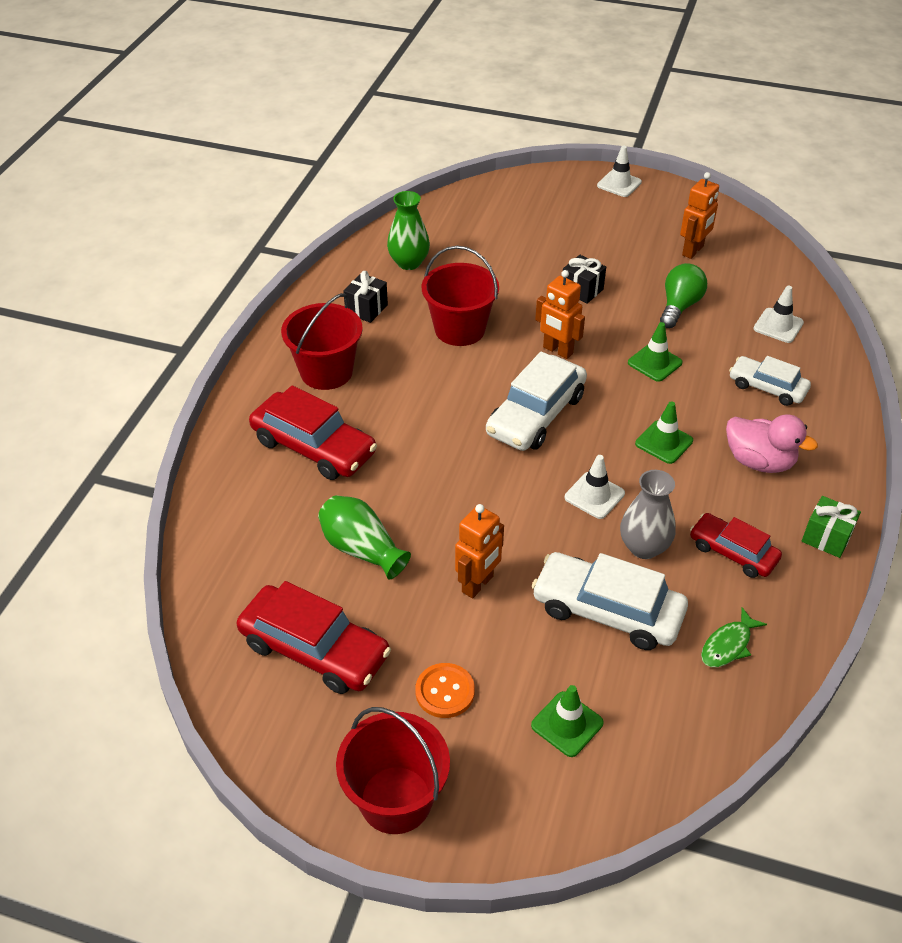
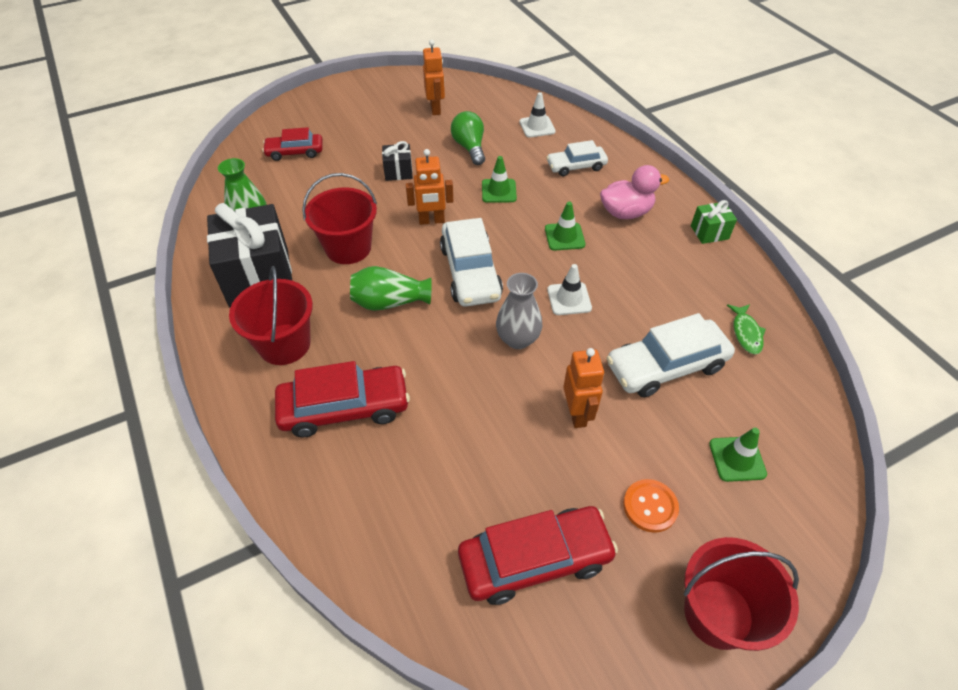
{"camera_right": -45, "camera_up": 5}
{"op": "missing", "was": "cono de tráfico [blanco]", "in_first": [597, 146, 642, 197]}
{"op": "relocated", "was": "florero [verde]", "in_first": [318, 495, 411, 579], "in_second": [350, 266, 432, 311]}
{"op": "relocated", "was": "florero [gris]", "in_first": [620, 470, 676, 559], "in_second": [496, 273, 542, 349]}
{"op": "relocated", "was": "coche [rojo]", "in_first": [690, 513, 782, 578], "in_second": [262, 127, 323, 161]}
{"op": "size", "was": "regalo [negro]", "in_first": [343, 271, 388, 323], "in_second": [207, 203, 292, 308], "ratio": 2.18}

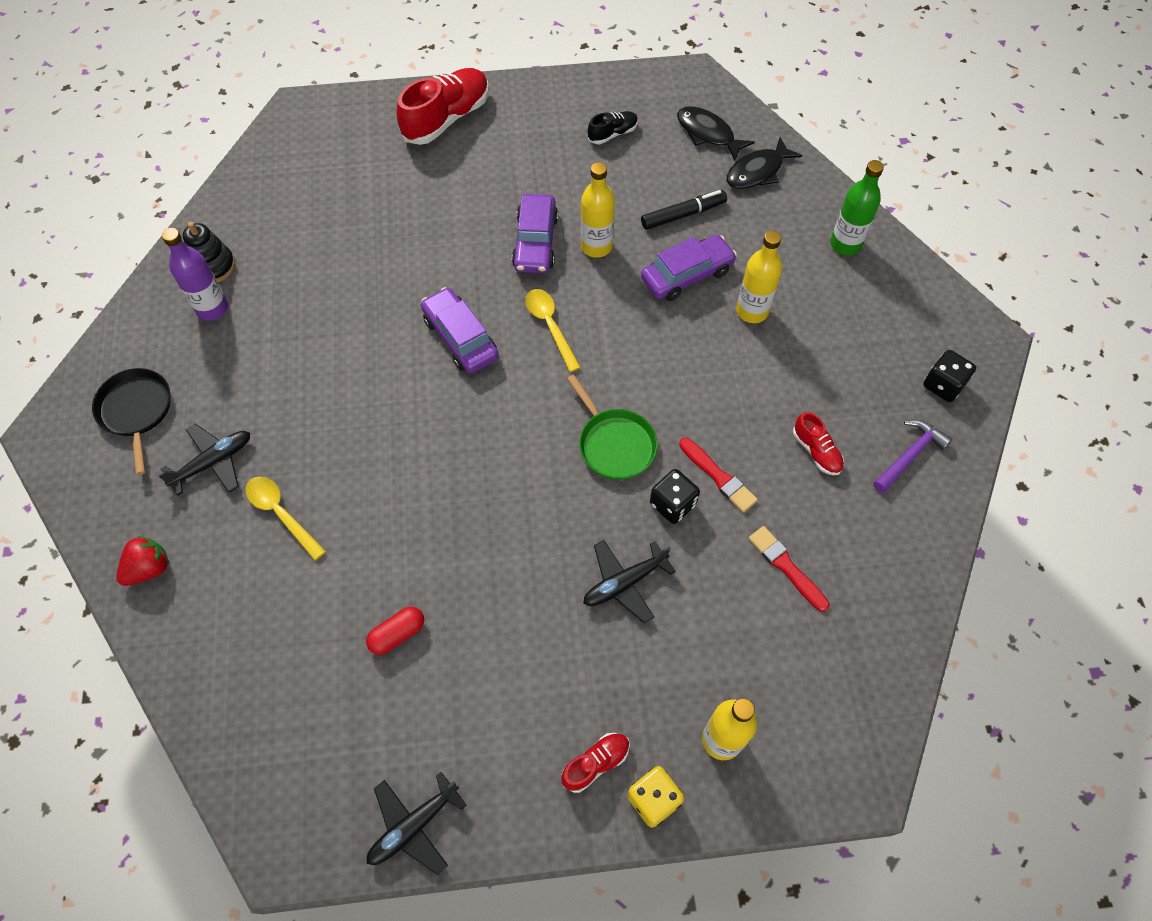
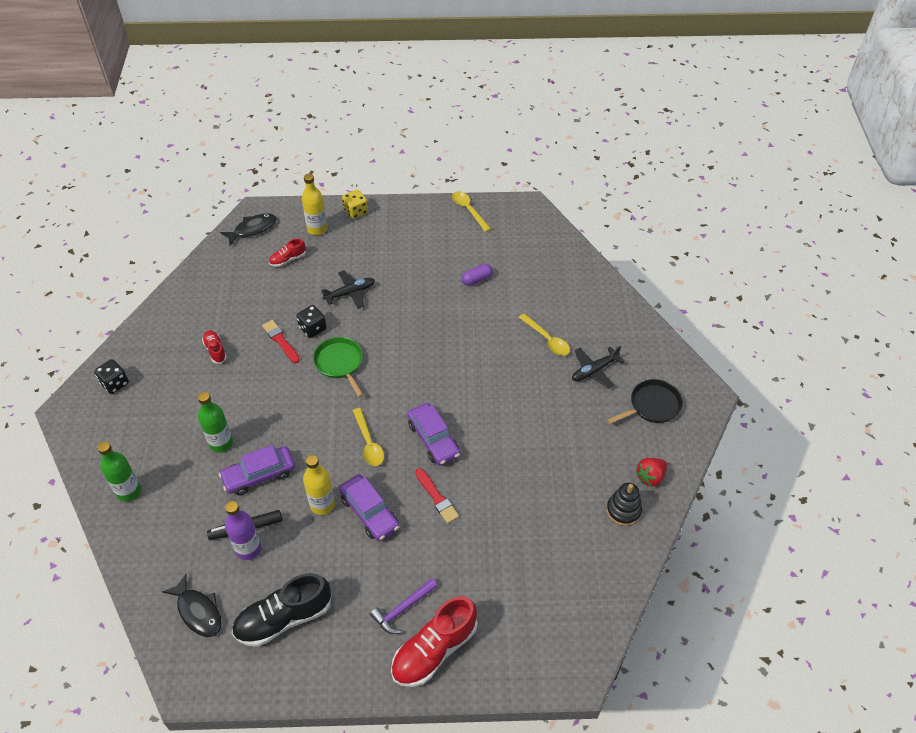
{"camera_right": -175, "camera_up": -10}
{"op": "relocated", "was": "fresa [rojo]", "in_first": [116, 536, 169, 586], "in_second": [636, 458, 667, 486]}
{"op": "relocated", "was": "botella [morado]", "in_first": [162, 228, 228, 321], "in_second": [225, 501, 261, 560]}
{"op": "relocated", "was": "zapato [rojo]", "in_first": [561, 733, 630, 793], "in_second": [269, 239, 306, 267]}
{"op": "relocated", "was": "pez [negro]", "in_first": [727, 137, 802, 189], "in_second": [220, 213, 277, 246]}
{"op": "relocated", "was": "pincel [rojo]", "in_first": [749, 526, 829, 612], "in_second": [415, 468, 459, 524]}
{"op": "relocated", "was": "martillo [morado]", "in_first": [873, 420, 952, 493], "in_second": [370, 578, 438, 634]}
{"op": "exchanged", "was": "avión [negro]", "now": "cuchara [amarillo]", "in_first": [367, 772, 467, 875], "in_second": [452, 191, 491, 232]}
{"op": "colour", "was": "cápsula [rojo]", "now": "cápsula [morado]", "in_first": [366, 606, 424, 655], "in_second": [462, 264, 493, 286]}
{"op": "colour", "was": "botella [amarillo]", "now": "botella [verde]", "in_first": [736, 231, 782, 323], "in_second": [198, 392, 233, 453]}
{"op": "spun", "was": "sartén [negro]", "in_first": [92, 368, 171, 475], "in_second": [607, 379, 683, 424], "clockwise": -105}
{"op": "spun", "was": "coche [morado]", "in_first": [512, 194, 558, 273], "in_second": [339, 474, 399, 541], "clockwise": 135}
{"op": "size", "was": "zapato [negro]", "in_first": [588, 111, 638, 144], "in_second": [232, 573, 331, 647], "ratio": 1.98}

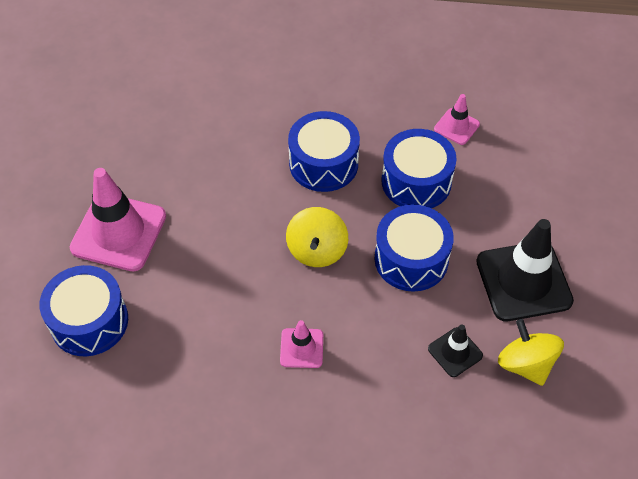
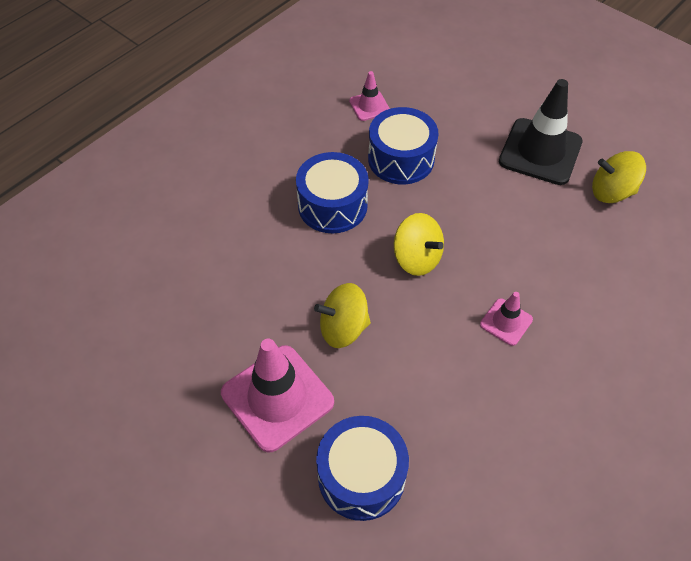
{"camera_right": -55, "camera_up": 0}
{"op": "missing", "was": "tambor [azul]", "in_first": [374, 204, 454, 292]}
{"op": "missing", "was": "cono de tráfico [negro]", "in_first": [428, 324, 483, 377]}
{"op": "appeared", "now": "peonza [amarillo]", "in_second": [314, 283, 371, 348]}

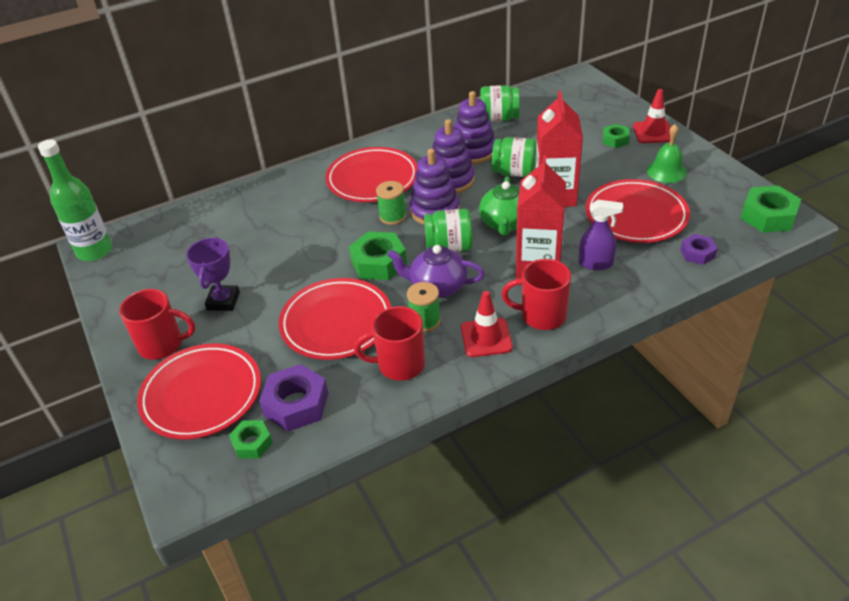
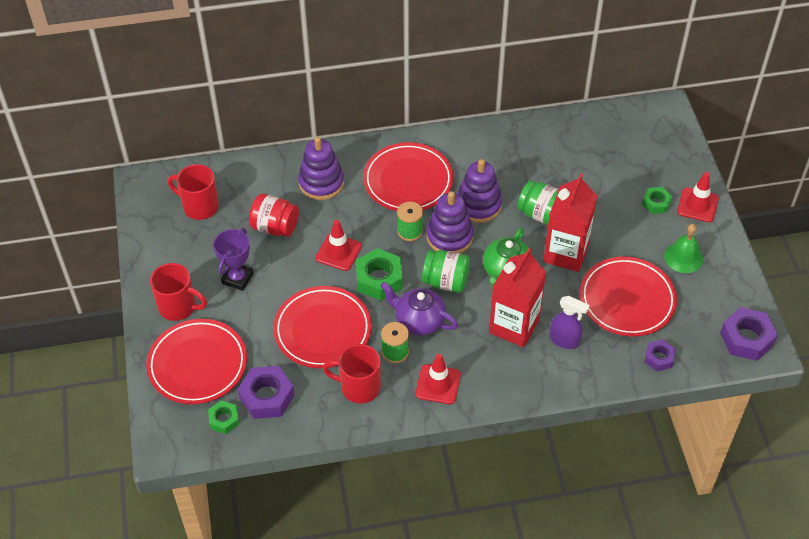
{"camera_right": 15, "camera_up": 10}
{"op": "missing", "was": "botella [verde]", "in_first": [38, 139, 112, 261]}
{"op": "missing", "was": "tarro [verde]", "in_first": [480, 85, 520, 122]}
{"op": "appeared", "now": "tarro [rojo]", "in_second": [249, 194, 299, 237]}
{"op": "appeared", "now": "cono de tráfico [rojo]", "in_second": [316, 220, 362, 271]}
{"op": "relocated", "was": "juguete apilable [morado]", "in_first": [455, 91, 495, 164], "in_second": [298, 137, 344, 200]}
{"op": "relocated", "was": "taza [rojo]", "in_first": [501, 259, 571, 330], "in_second": [168, 164, 219, 220]}
{"op": "colour", "was": "tuerca [verde]", "now": "tuerca [morado]", "in_first": [741, 186, 801, 233], "in_second": [720, 307, 778, 361]}

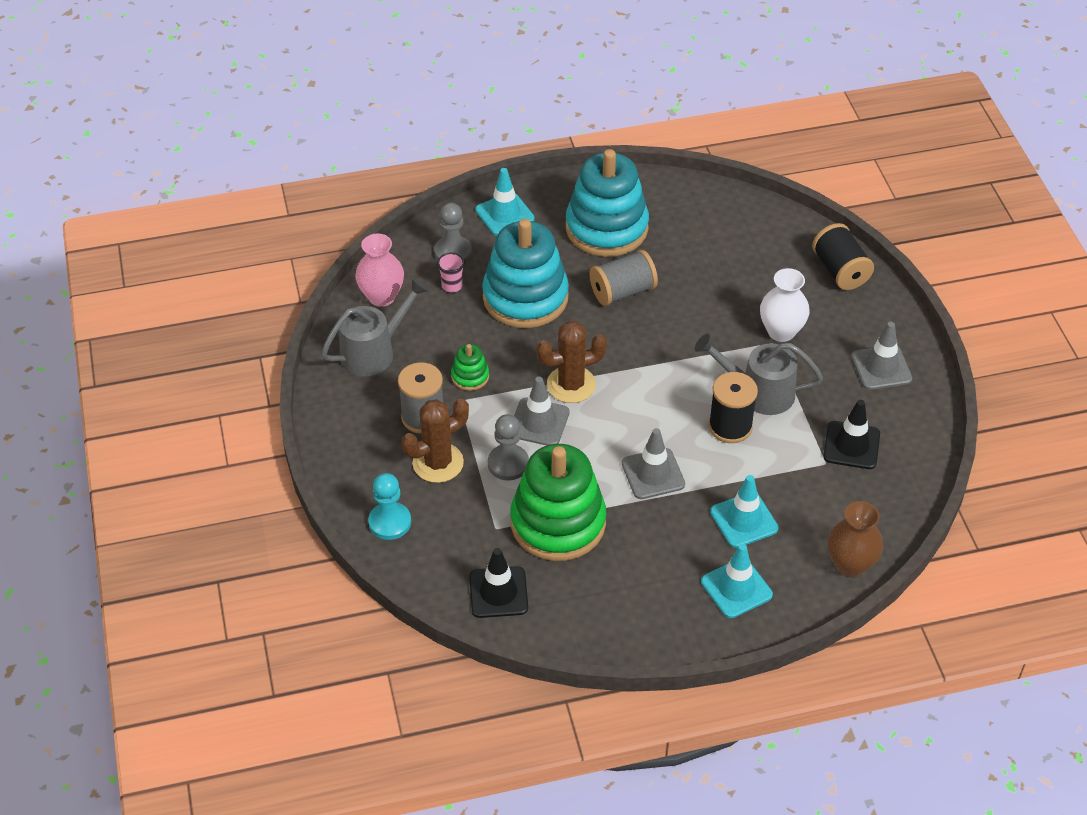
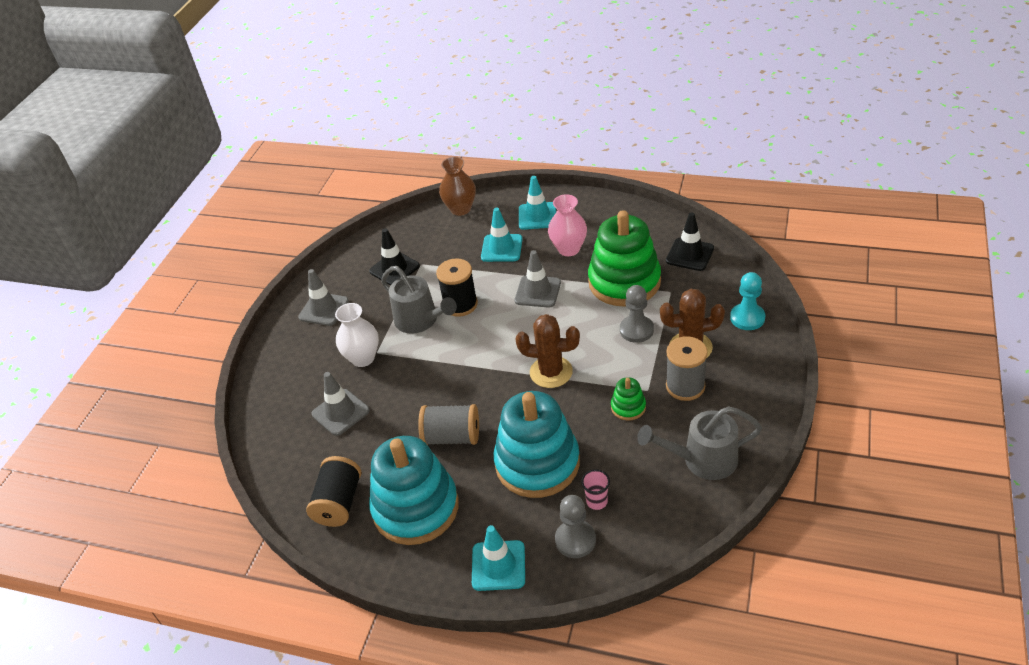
{"camera_right": -145, "camera_up": -5}
{"op": "relocated", "was": "florero [rosa]", "in_first": [355, 234, 404, 307], "in_second": [548, 194, 587, 256]}
{"op": "relocated", "was": "cono de tráfico [gris]", "in_first": [514, 376, 570, 446], "in_second": [312, 372, 370, 436]}
{"op": "relocated", "was": "carrete [negro]", "in_first": [812, 223, 874, 290], "in_second": [306, 456, 361, 527]}

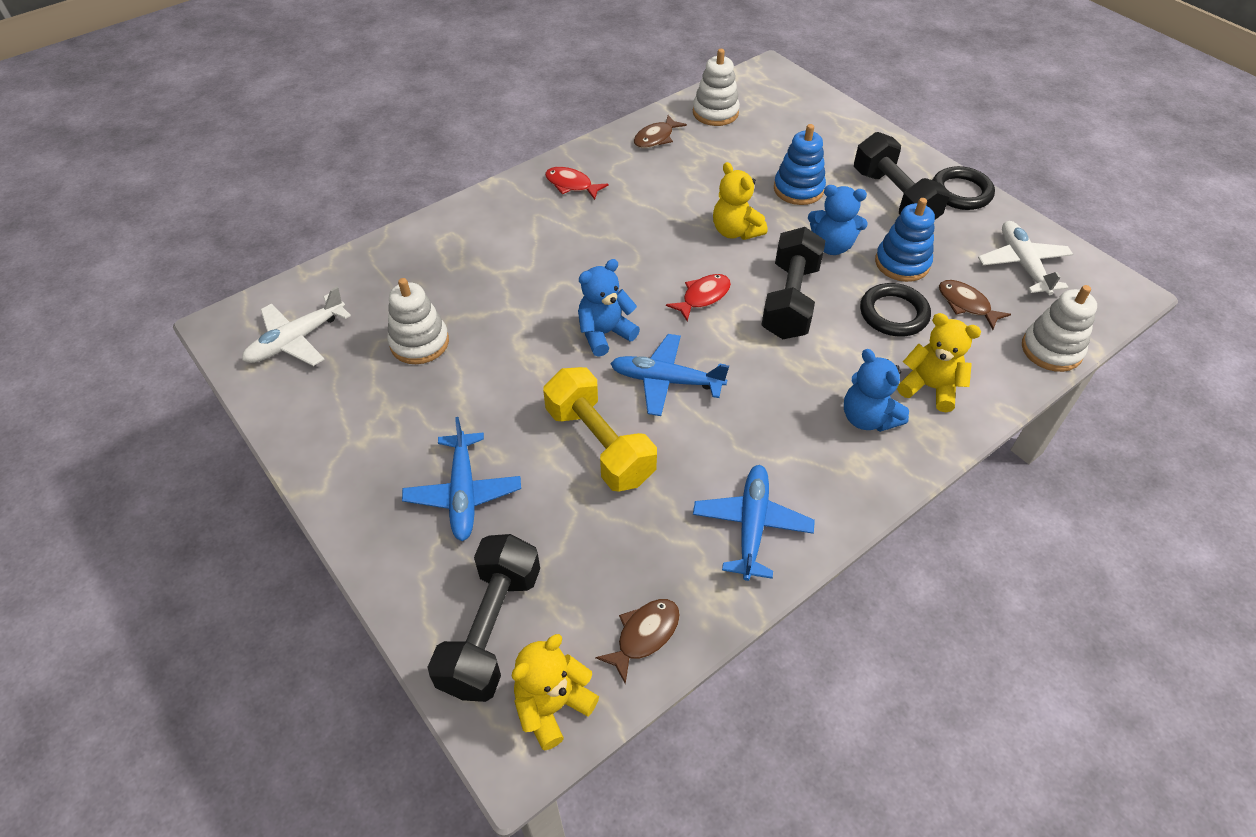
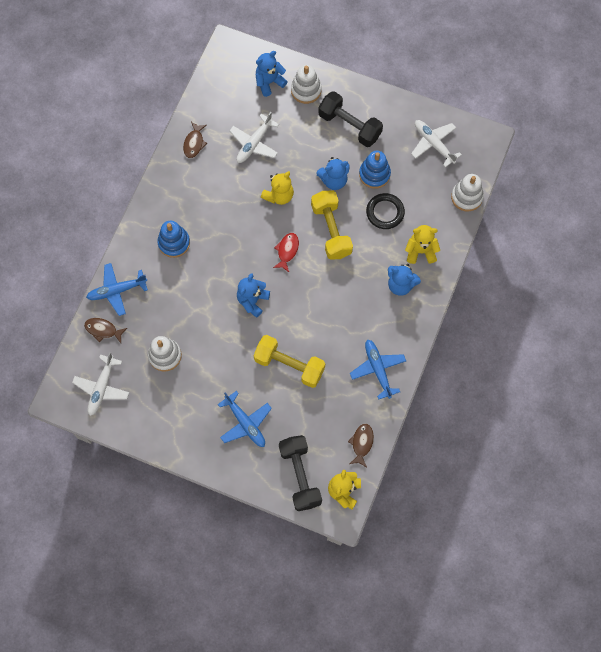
{"camera_right": -30, "camera_up": 20}
{"op": "missing", "was": "pez [rojo]", "in_first": [545, 167, 609, 200]}
{"op": "missing", "was": "anillo [negro]", "in_first": [933, 166, 995, 210]}
{"op": "appeared", "now": "avión [blanco]", "in_second": [230, 112, 279, 163]}
{"op": "appeared", "now": "osito [azul]", "in_second": [255, 51, 288, 97]}
{"op": "relocated", "was": "avión [azul]", "in_first": [610, 334, 729, 416], "in_second": [86, 263, 148, 316]}
{"op": "relocated", "was": "juguete apilable [blanco]", "in_first": [693, 49, 740, 126], "in_second": [291, 65, 322, 104]}
{"op": "relocated", "was": "juguete apilable [azul]", "in_first": [774, 124, 826, 205], "in_second": [157, 221, 190, 258]}
{"op": "relocated", "was": "pez [marrón]", "in_first": [939, 280, 1011, 330], "in_second": [84, 318, 127, 343]}
{"op": "colour", "was": "mancuerna [negro]", "now": "mancuerna [amarillo]", "in_first": [761, 227, 825, 339], "in_second": [311, 191, 353, 260]}
{"op": "spun", "was": "osito [amarillo]", "in_first": [713, 162, 768, 240], "in_second": [261, 171, 294, 205], "clockwise": -75}

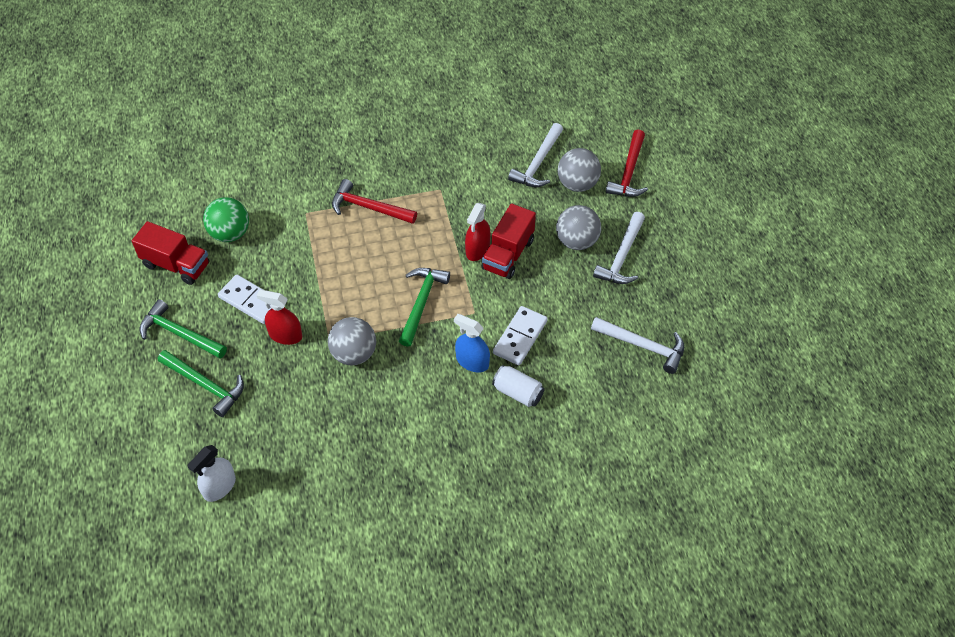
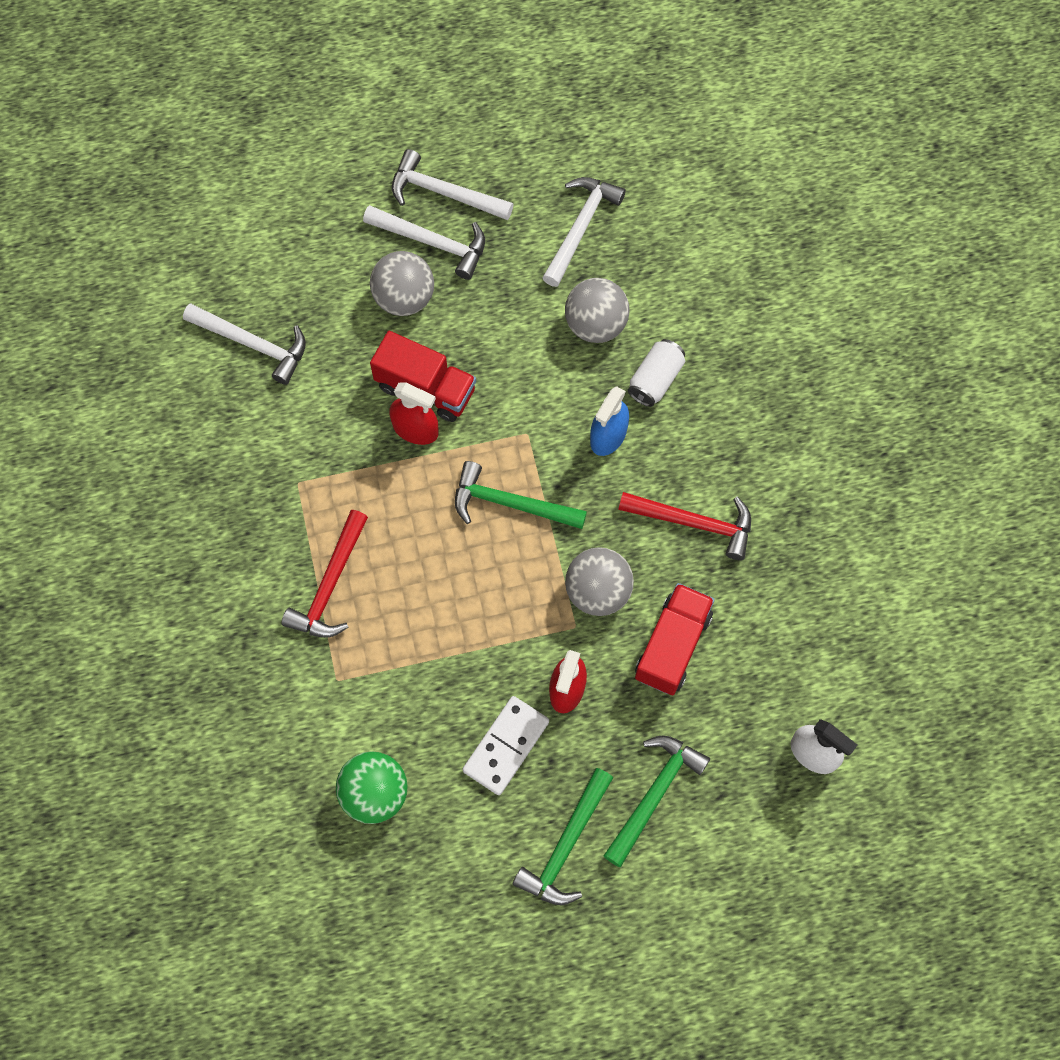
{"camera_right": -90, "camera_up": 15}
{"op": "missing", "was": "ficha de dominó [blanco]", "in_first": [493, 306, 548, 365]}
{"op": "appeared", "now": "martillo [blanco]", "in_second": [392, 149, 513, 220]}
{"op": "relocated", "was": "camión [rojo]", "in_first": [132, 221, 209, 285], "in_second": [635, 583, 715, 695]}
{"op": "relocated", "was": "pelota [gris]", "in_first": [558, 148, 601, 192], "in_second": [565, 278, 630, 343]}
{"op": "relocated", "was": "martillo [rojo]", "in_first": [606, 130, 648, 197], "in_second": [618, 492, 751, 560]}

